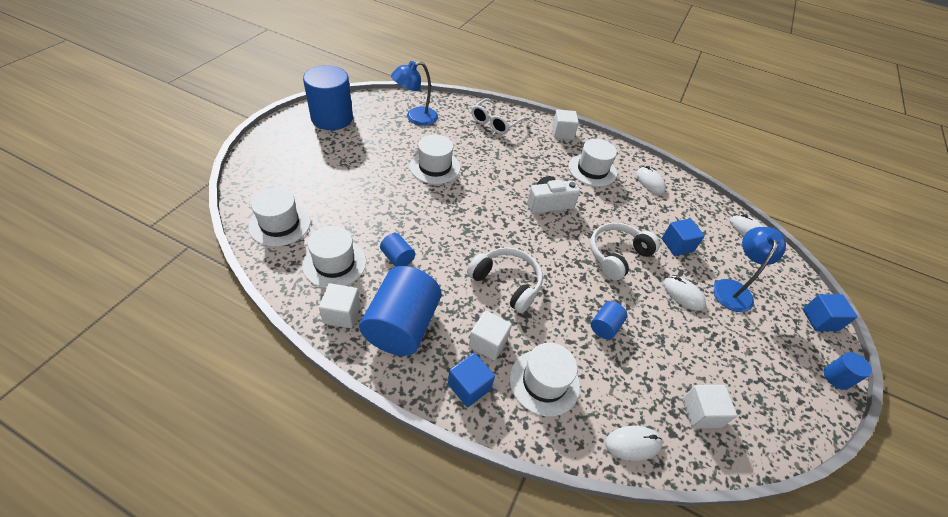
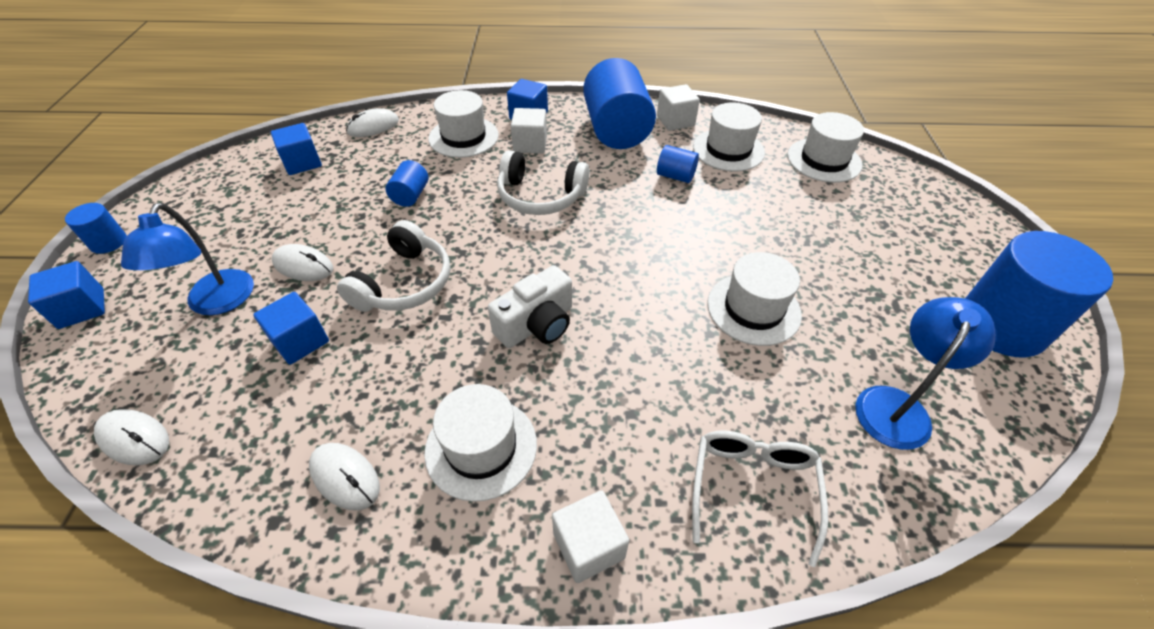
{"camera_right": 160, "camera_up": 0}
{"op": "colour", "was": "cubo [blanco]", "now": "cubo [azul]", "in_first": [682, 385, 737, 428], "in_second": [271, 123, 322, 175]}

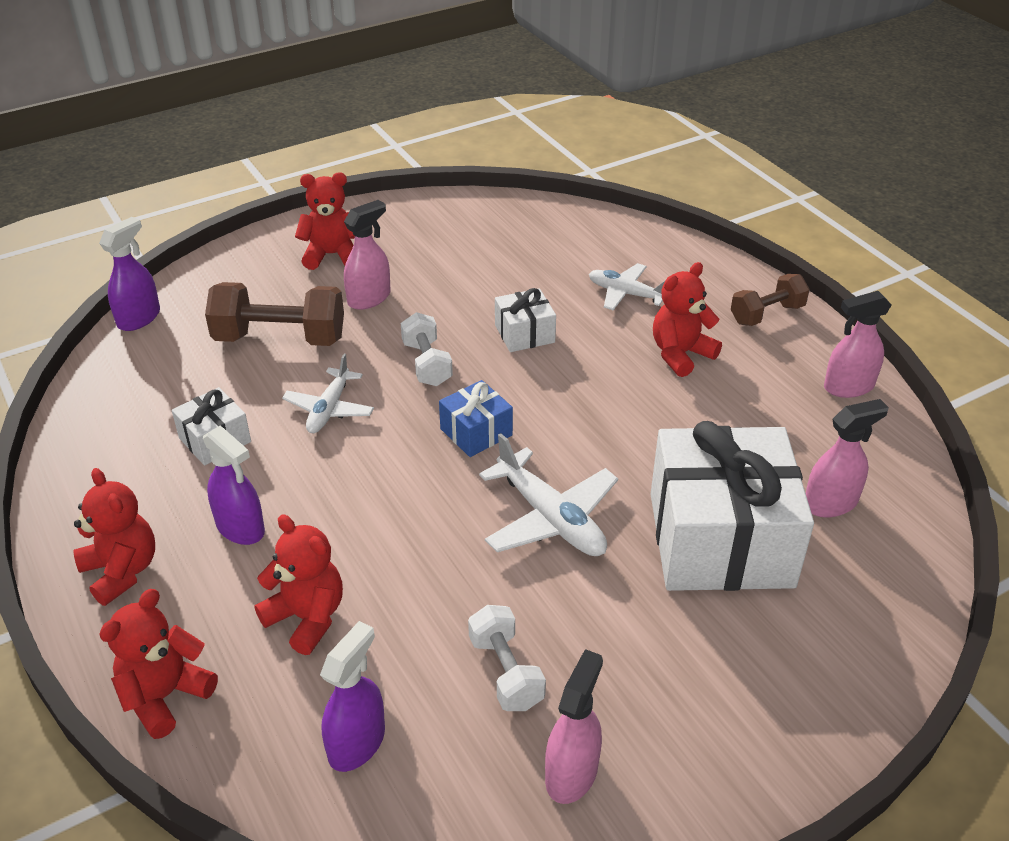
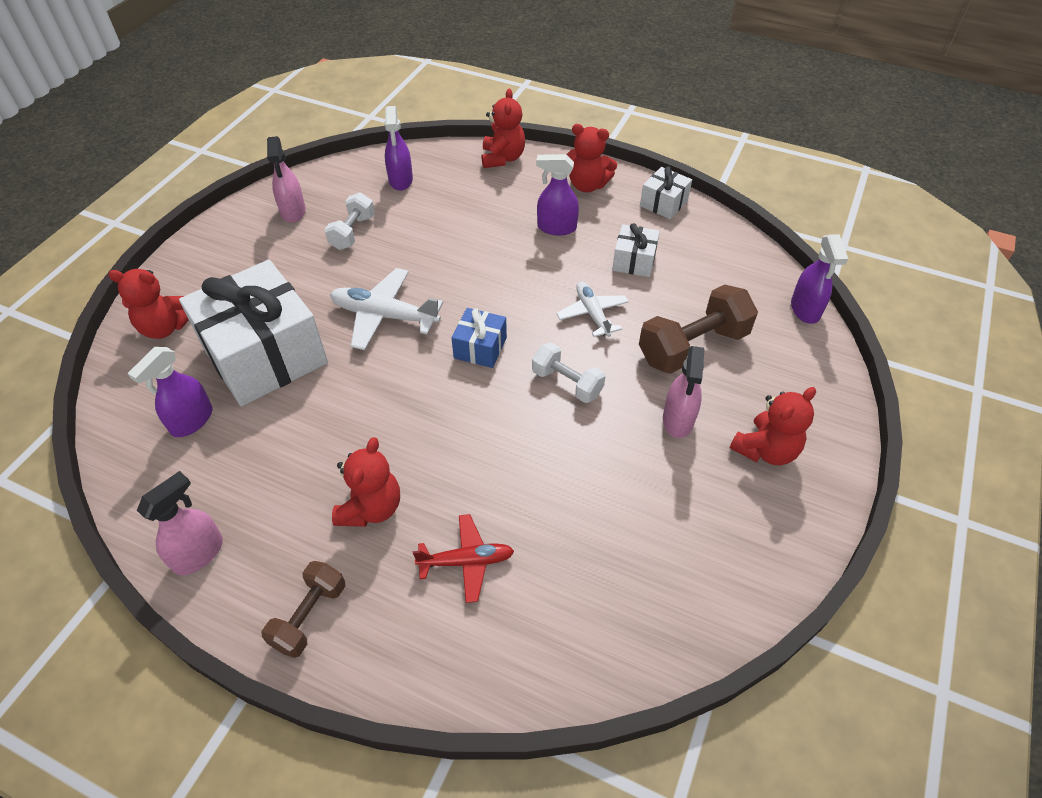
{"camera_right": 145, "camera_up": 10}
{"op": "relocated", "was": "osito [rojo]", "in_first": [255, 515, 343, 655], "in_second": [108, 269, 189, 339]}
{"op": "relocated", "was": "regalo [blanco]", "in_first": [495, 288, 556, 352], "in_second": [640, 166, 692, 219]}
{"op": "colour", "was": "avión [blanco]", "now": "avión [rojo]", "in_first": [589, 263, 665, 310], "in_second": [413, 514, 514, 603]}
{"op": "colour", "was": "pulverizador [rosa]", "now": "pulverizador [morado]", "in_first": [806, 399, 889, 517], "in_second": [127, 347, 212, 437]}
{"op": "spun", "was": "mancuerna [blanco]", "in_first": [468, 605, 546, 711], "in_second": [324, 192, 375, 250], "clockwise": 75}

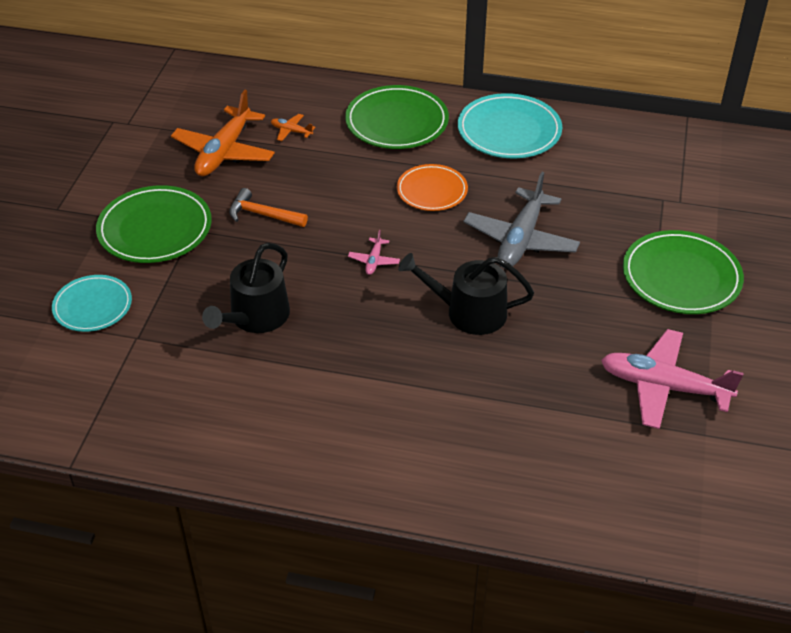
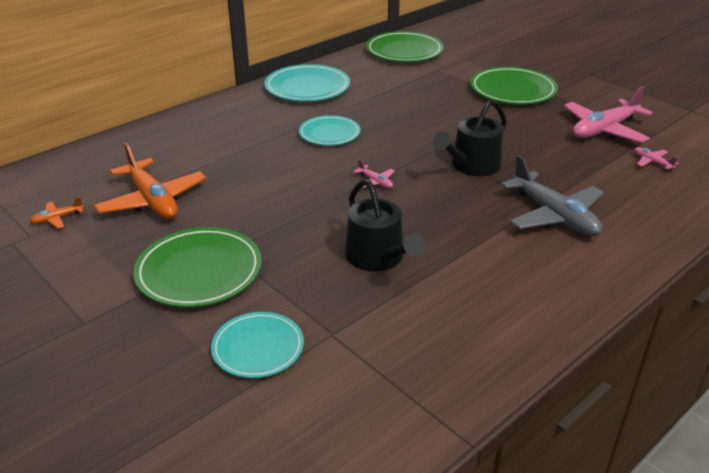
{"camera_right": -55, "camera_up": -10}
{"op": "missing", "was": "martillo [naranja]", "in_first": [229, 188, 308, 227]}
{"op": "appeared", "now": "avión [rosa]", "in_second": [634, 147, 678, 170]}
{"op": "relocated", "was": "avión [naranja]", "in_first": [271, 114, 315, 141], "in_second": [30, 197, 83, 228]}
{"op": "relocated", "was": "plato [verde]", "in_first": [345, 85, 449, 149], "in_second": [366, 31, 444, 62]}
{"op": "relocated", "was": "avión [gris]", "in_first": [463, 172, 580, 269], "in_second": [501, 155, 604, 236]}
{"op": "colour", "was": "plato [naranja]", "now": "plato [turquesa]", "in_first": [397, 164, 468, 211], "in_second": [299, 115, 360, 146]}

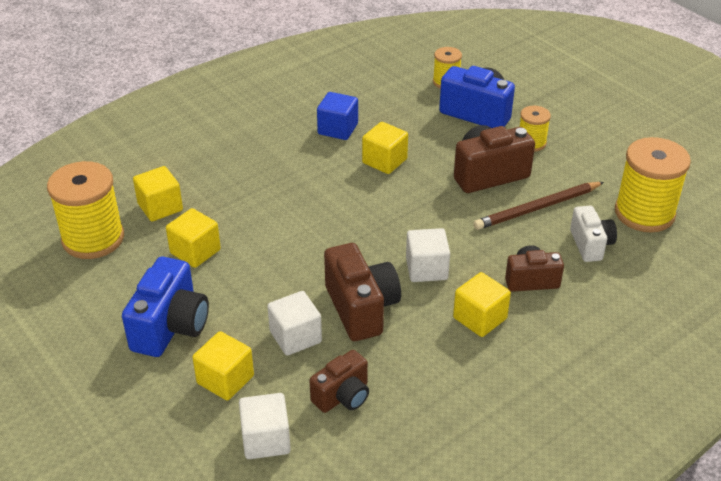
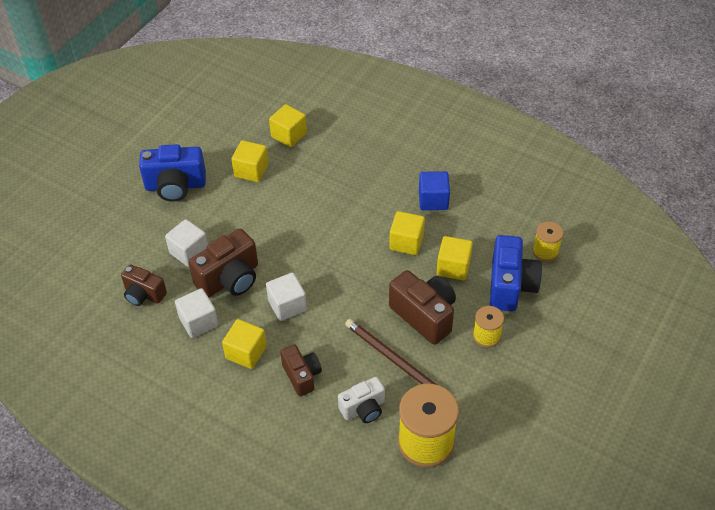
{"camera_right": 70, "camera_up": 10}
{"op": "missing", "was": "carrete [amarillo]", "in_first": [47, 161, 124, 259]}
{"op": "relocated", "was": "cubo [amarillo]", "in_first": [192, 331, 254, 400], "in_second": [437, 236, 473, 280]}
{"op": "relocated", "was": "cubo [blanco]", "in_first": [239, 393, 291, 459], "in_second": [175, 288, 218, 338]}

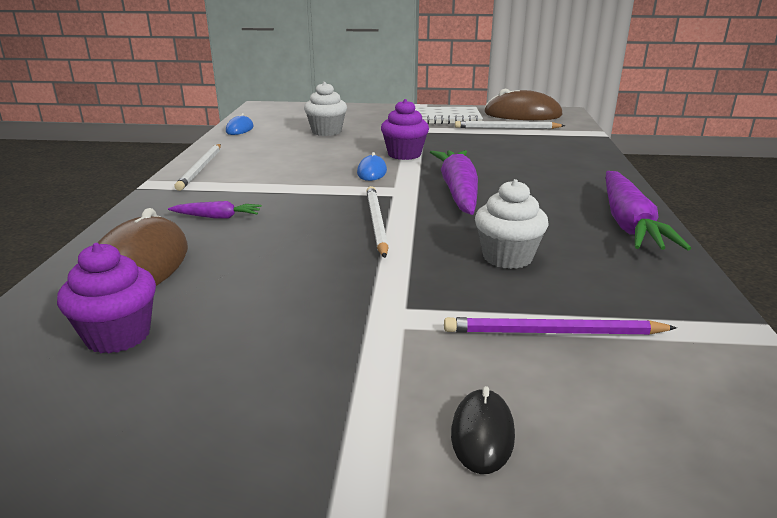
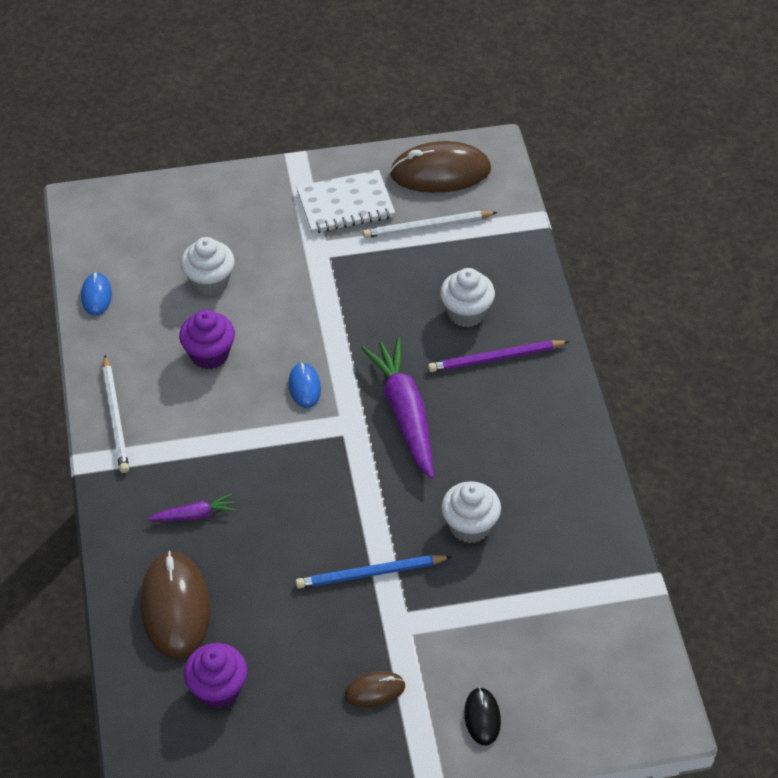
{"camera_right": -15, "camera_up": 25}
{"op": "missing", "was": "lápiz [blanco]", "in_first": [367, 186, 389, 258]}
{"op": "missing", "was": "zanahoria [morado]", "in_first": [606, 171, 691, 250]}
{"op": "appeared", "now": "lápiz [azul]", "in_second": [296, 555, 452, 589]}
{"op": "appeared", "now": "ratón [marrón]", "in_second": [344, 671, 405, 707]}
{"op": "appeared", "now": "magdalena [blanco]", "in_second": [440, 268, 495, 327]}
{"op": "relocated", "was": "magdalena [morado]", "in_first": [381, 99, 429, 160], "in_second": [179, 310, 235, 370]}
{"op": "relocated", "was": "lápiz [morado]", "in_first": [444, 317, 677, 335], "in_second": [428, 340, 569, 372]}

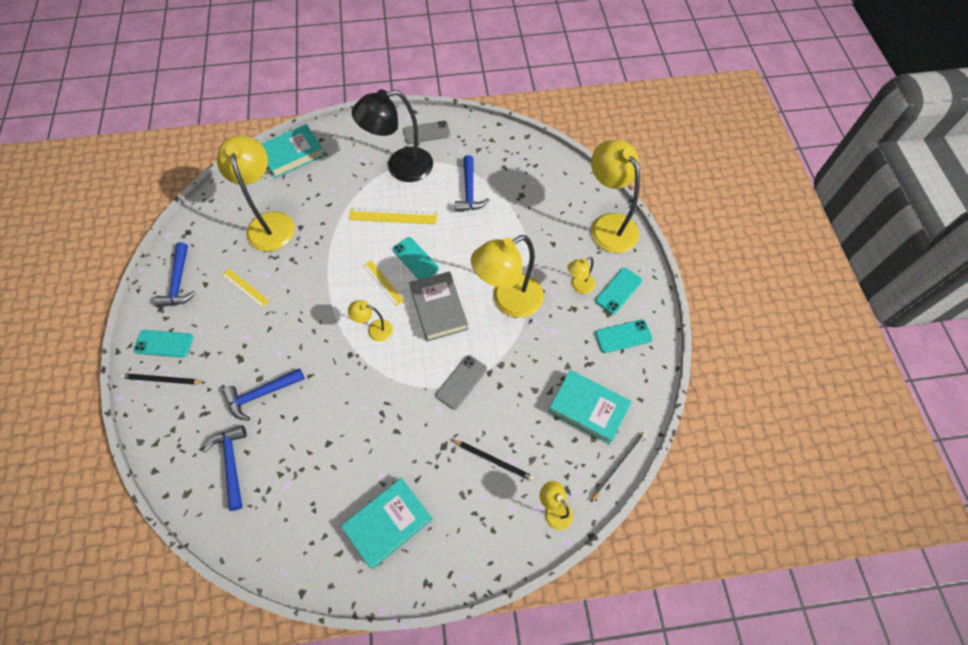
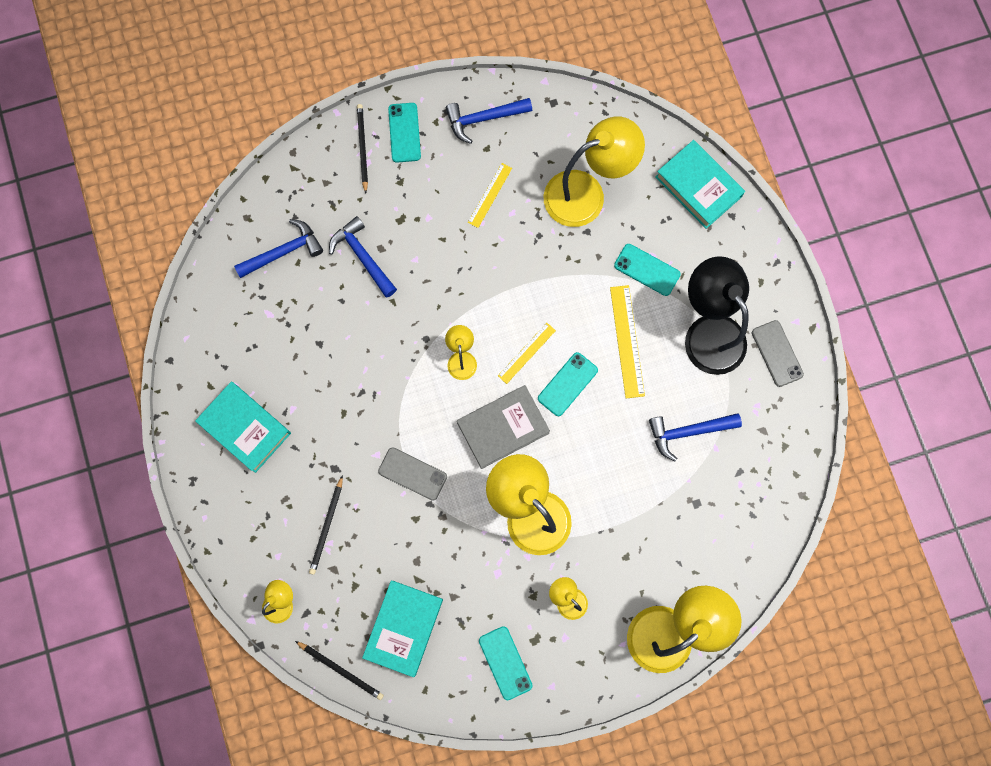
{"camera_right": 80, "camera_up": 15}
{"op": "relocated", "was": "móvil [turquesa]", "in_first": [595, 268, 642, 314], "in_second": [614, 244, 681, 296]}
{"op": "colour", "was": "lápiz [gris]", "now": "lápiz [negro]", "in_first": [591, 432, 647, 502], "in_second": [295, 641, 384, 700]}

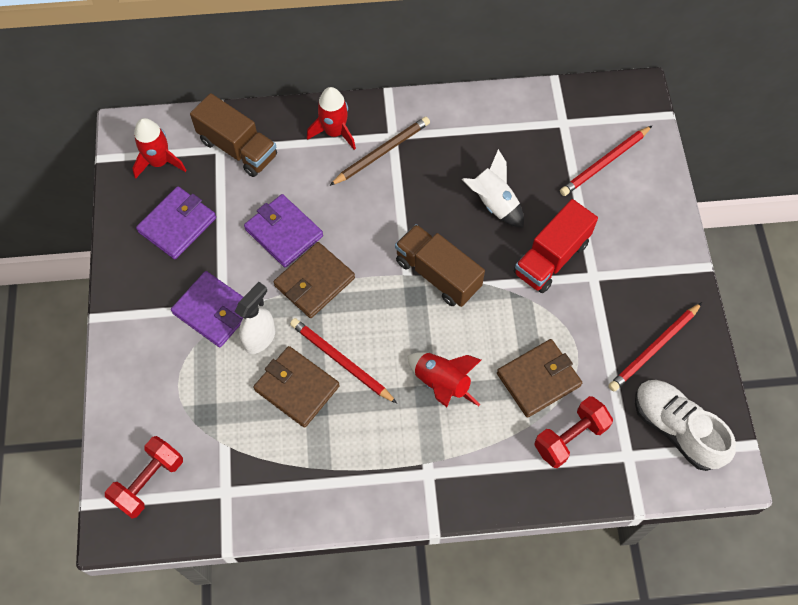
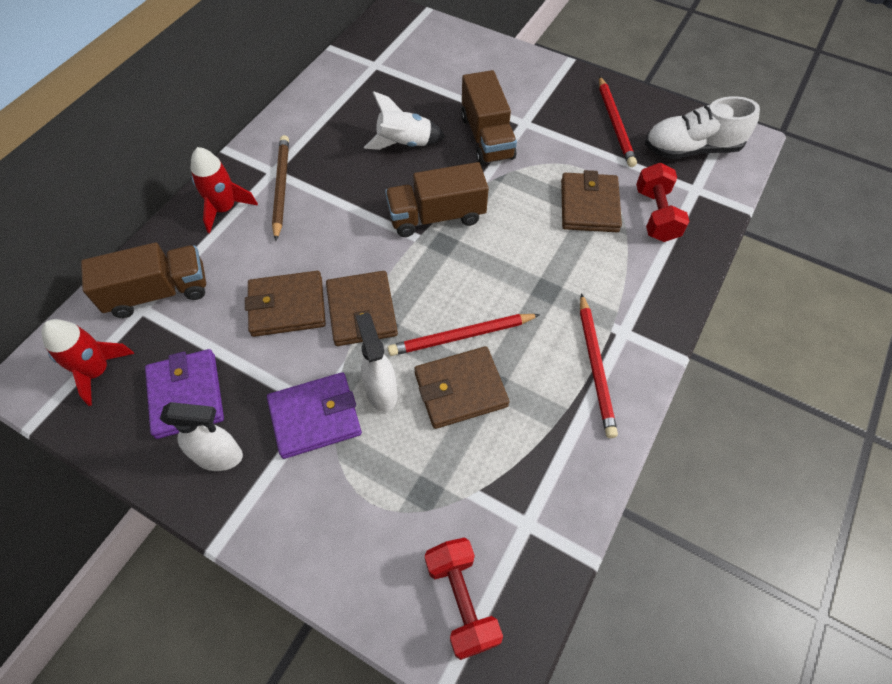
{"camera_right": -55, "camera_up": -5}
{"op": "missing", "was": "cohete [rojo]", "in_first": [408, 352, 481, 407]}
{"op": "appeared", "now": "pulverizador [blanco]", "in_second": [160, 402, 243, 471]}
{"op": "relocated", "was": "lápiz [rojo]", "in_first": [560, 126, 652, 196], "in_second": [580, 293, 618, 438]}
{"op": "colour", "was": "cartera [morado]", "now": "cartera [marrón]", "in_first": [244, 194, 323, 267], "in_second": [245, 271, 326, 337]}
{"op": "colour", "was": "camión [rojo]", "now": "camión [marrón]", "in_first": [514, 199, 598, 293], "in_second": [461, 70, 517, 165]}

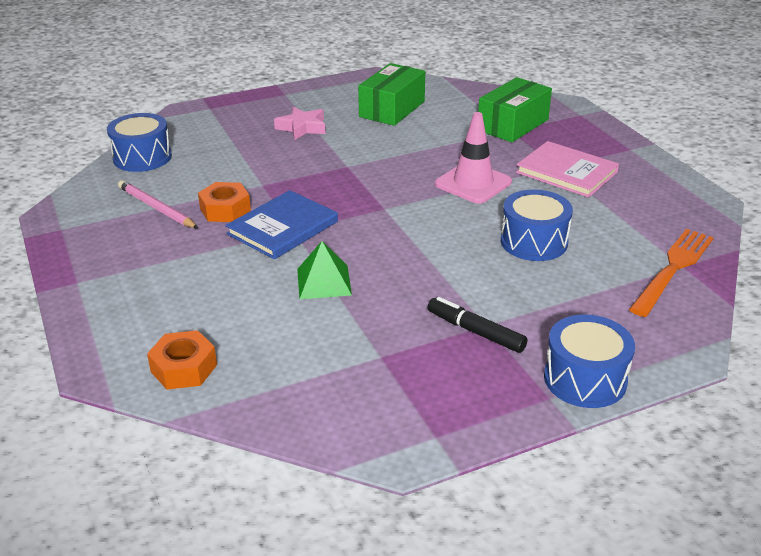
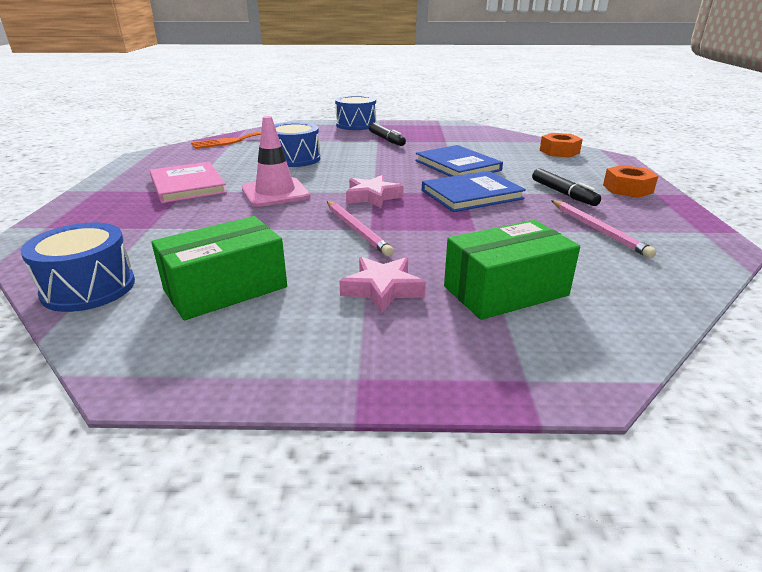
{"camera_right": -155, "camera_up": -5}
{"op": "appeared", "now": "lápiz [rosa]", "in_second": [327, 201, 394, 256]}
{"op": "appeared", "now": "estrella [rosa]", "in_second": [346, 175, 404, 208]}
{"op": "appeared", "now": "rotulador [negro]", "in_second": [532, 168, 601, 206]}
{"op": "relocated", "was": "tambor [azul]", "in_first": [107, 113, 172, 172], "in_second": [21, 223, 135, 312]}
{"op": "relocated", "was": "tuerca [naranja]", "in_first": [198, 182, 251, 222], "in_second": [603, 165, 658, 198]}
{"op": "relocated", "was": "caja [verde]", "in_first": [478, 77, 552, 142], "in_second": [444, 220, 580, 320]}
{"op": "exchanged", "was": "pirámide [verde]", "now": "libro [azul]", "in_first": [297, 241, 352, 299], "in_second": [415, 145, 503, 177]}

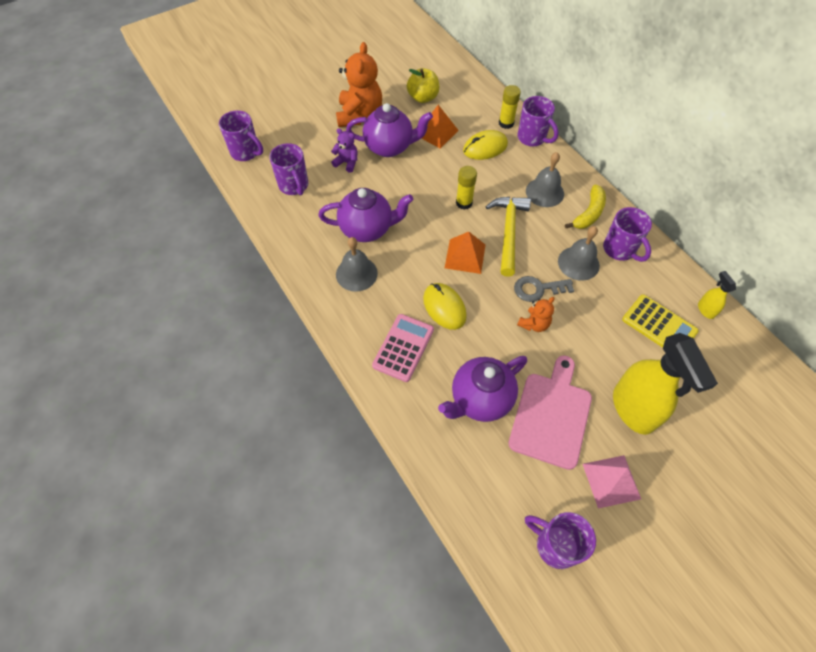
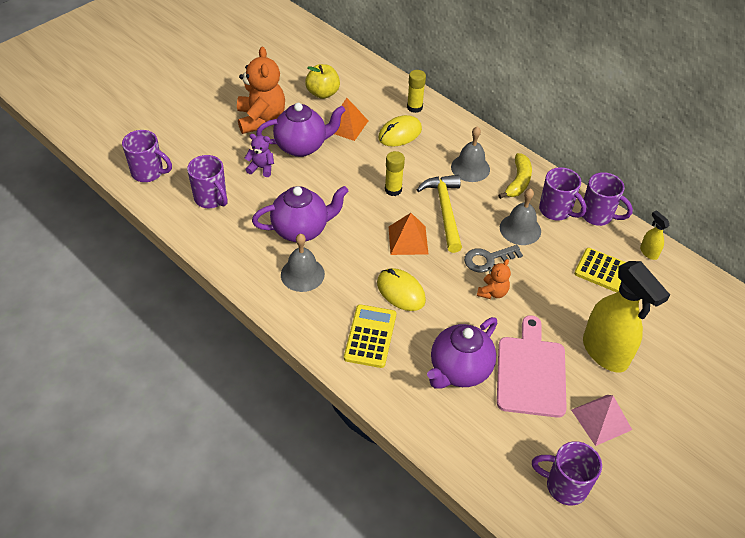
{"camera_right": -15, "camera_up": -10}
{"op": "relocated", "was": "taza [morado]", "in_first": [517, 96, 559, 146], "in_second": [581, 172, 633, 226]}
{"op": "colour", "was": "calculadora [rosa]", "now": "calculadora [amarillo]", "in_first": [372, 314, 434, 382], "in_second": [344, 304, 396, 368]}

